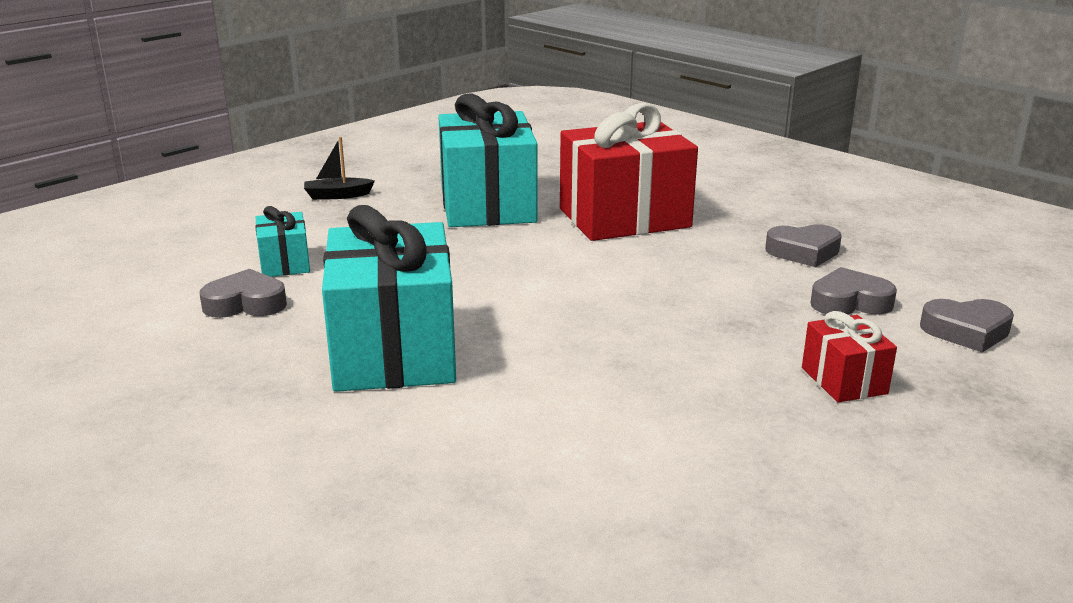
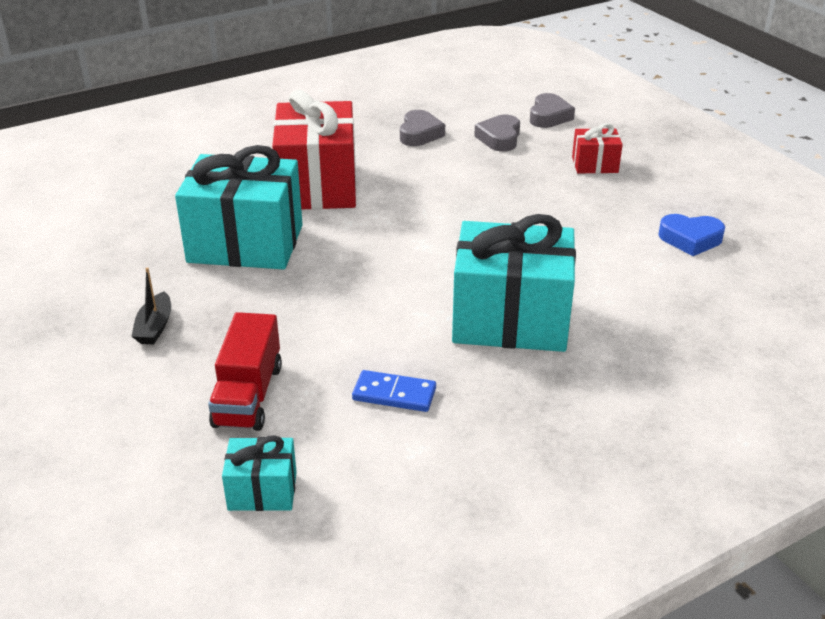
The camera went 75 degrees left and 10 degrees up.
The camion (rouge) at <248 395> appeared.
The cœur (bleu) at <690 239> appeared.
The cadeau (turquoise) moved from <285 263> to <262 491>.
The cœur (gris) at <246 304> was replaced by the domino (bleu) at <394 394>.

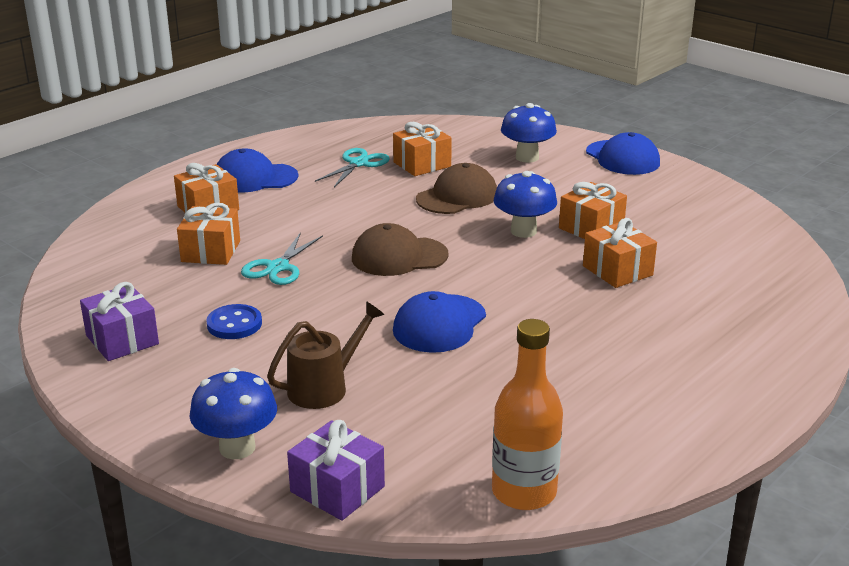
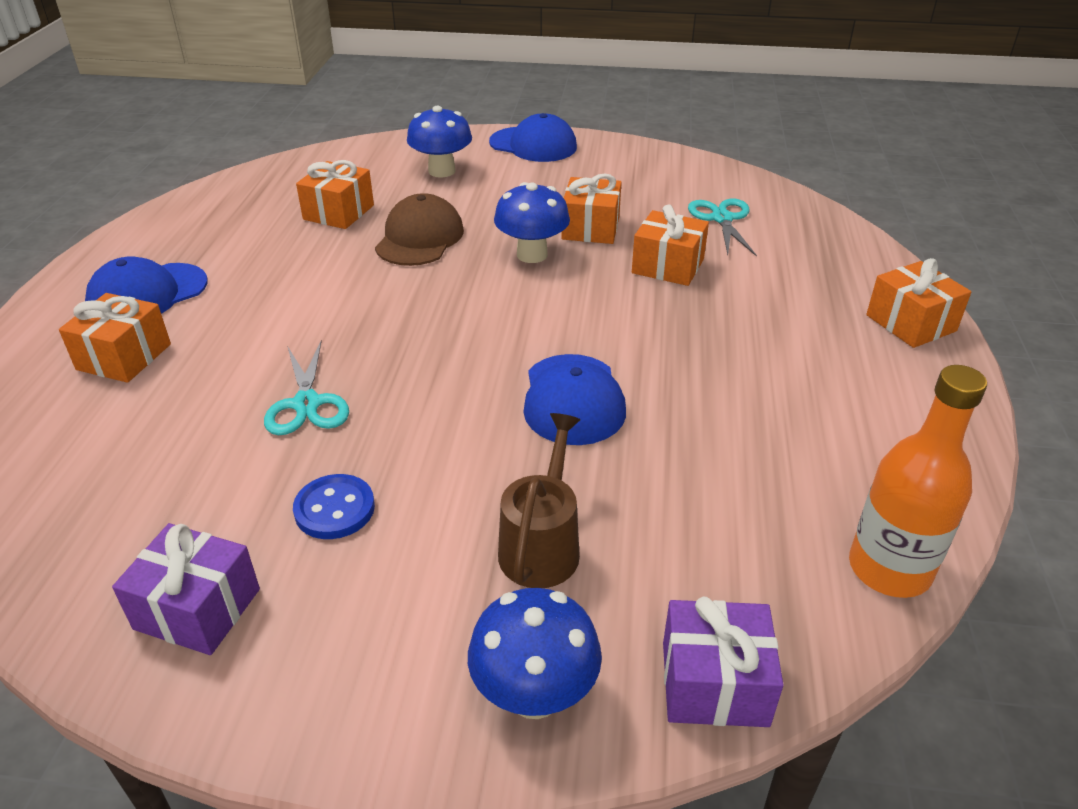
The camera went 35 degrees left and 10 degrees up.
The casquette (marron) at <399 257> disappeared.
The cadeau (orange) moved from <211 251> to <911 323>.
The ciseaux (turquoise) moved from <358 163> to <722 219>.

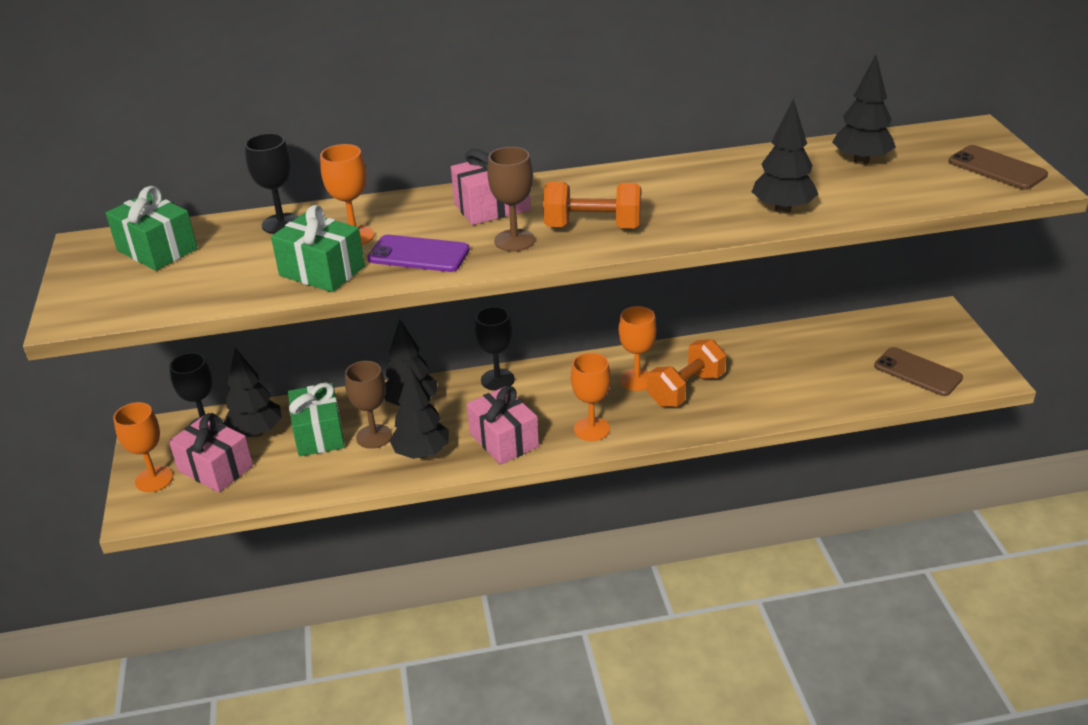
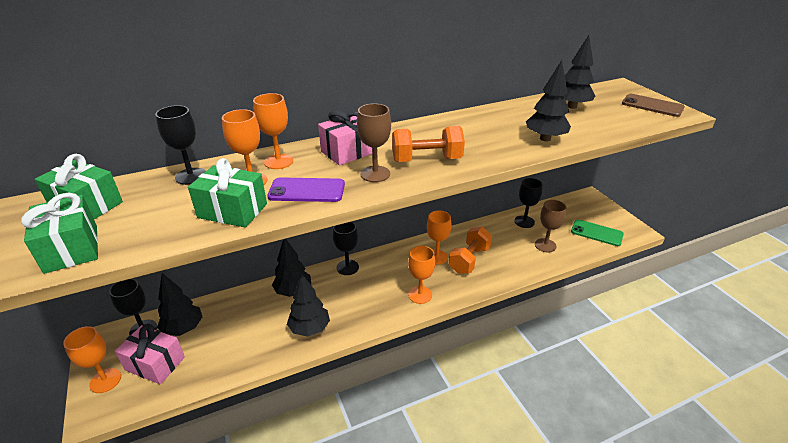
The camera went 15 degrees left and 0 degrees up.
The cadeau (rose) at <504 440> disappeared.
The verre à pied (orange) at <278 161> appeared.
The verre à pied (noir) at <524 221> appeared.
The cadeau (vert) moved from <319 434> to <71 248>.
The verre à pied (marron) moved from <374 436> to <545 245>.
The téléphone (marron) at <917 372> became the téléphone (vert) at <596 233>.

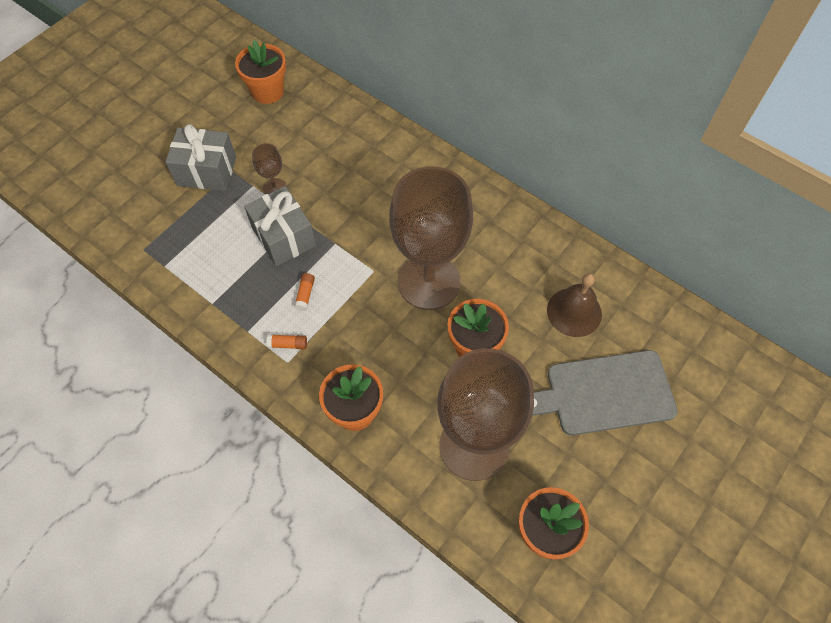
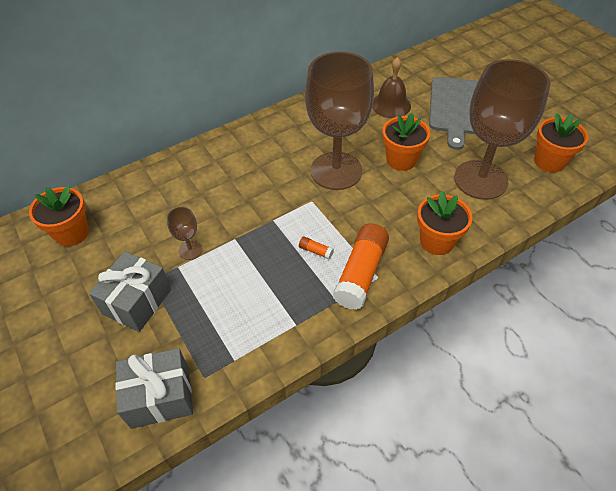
The camera went 70 degrees left and 10 degrees down.
The cadeau (gris) moved from <283 237> to <160 397>.
The bâton de colle (orange) at <288 344> changed to 2.48 times the size.

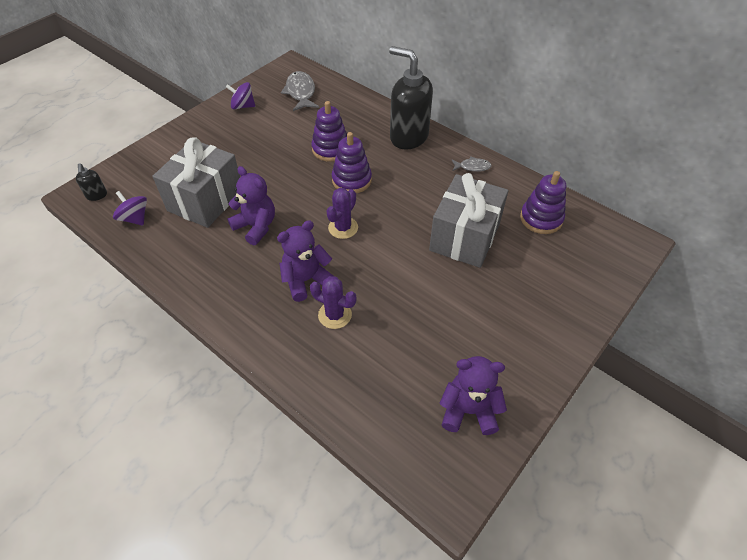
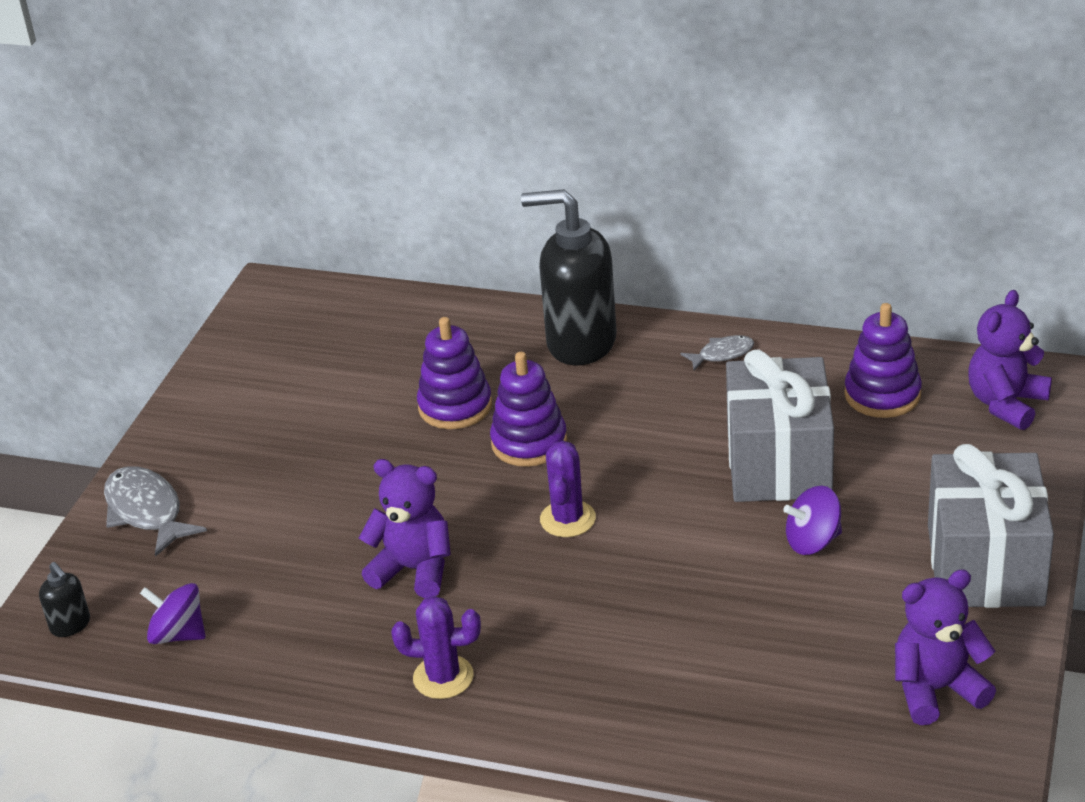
The camera went 20 degrees left and 15 degrees down.
The cadeau (gris) moved from <205 200> to <985 565>.
The toupie (violet) moved from <243 106> to <813 541>.
The ours en peluche (violet) moved from <306 280> to <1006 404>.
The poisson (gris) moved from <300 92> to <146 512>.
The cactus (violet) moved from <335 315> to <443 677>.

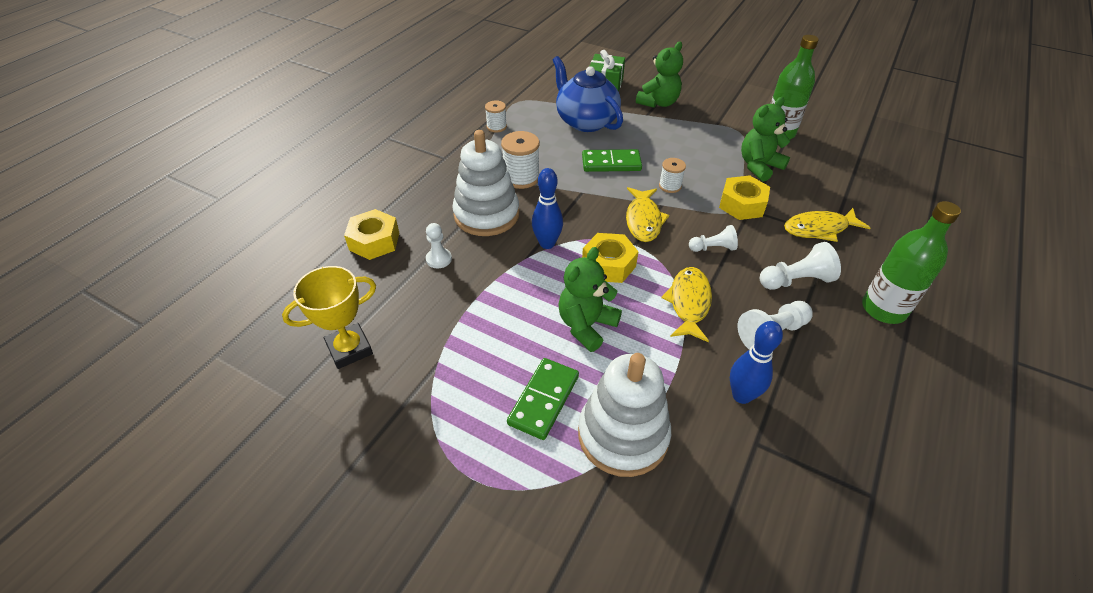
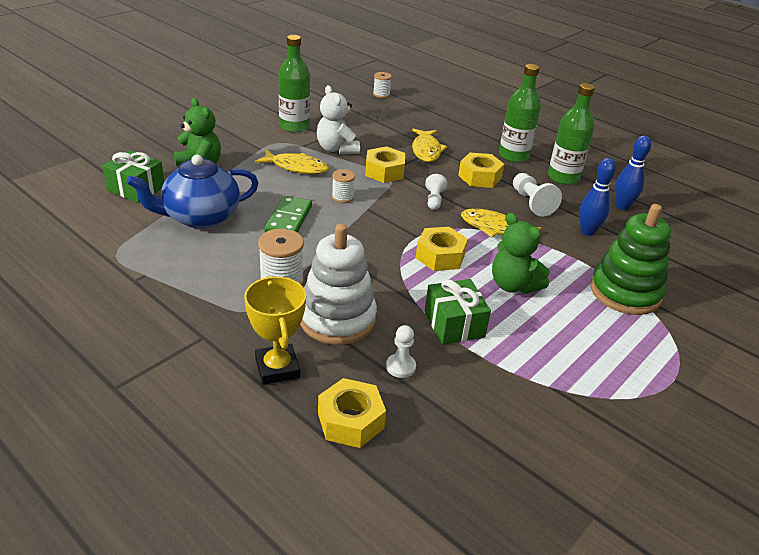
The camera went 80 degrees left and 10 degrees down.
The domino (vert) at <543 400> disappeared.
The cadeau (vert) at <454 324> appeared.
The bouteille (vert) at <563 177> appeared.
The trophée (jaune) moved from <349 349> to <277 368>.
The bobine (blanc) moved from <496 127> to <381 94>.
The quille (bleu) moved from <547 243> to <622 206>.
The poisson (jaune) moved from <643 220> to <296 167>.
The pion (blanc) at <796 280> was replaced by the écrou (jaune) at <479 177>.
The jouet à empiler (blanc) at <623 435> became the jouet à empiler (vert) at <625 292>.
The ours en peluche (vert) at <759 166> became the ours en peluche (blanc) at <337 149>.

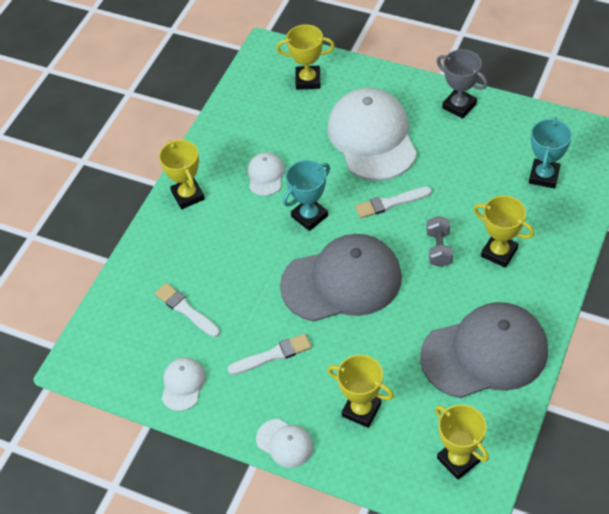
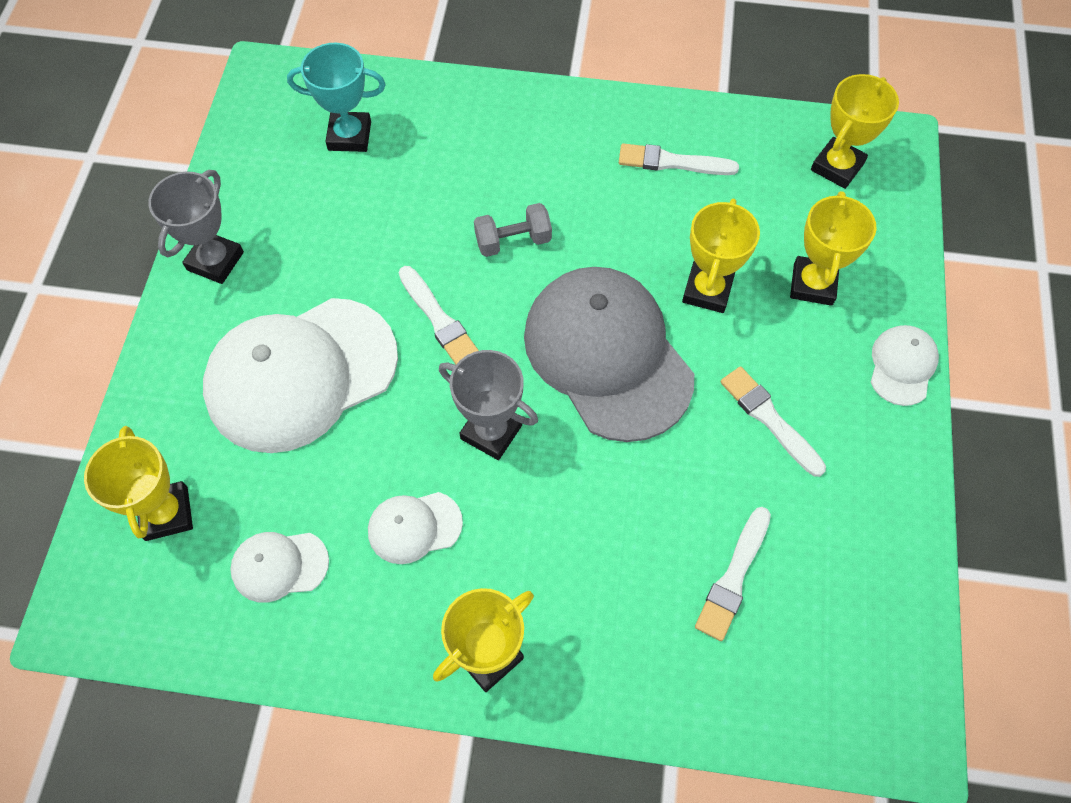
The camera went 110 degrees left and 10 degrees up.
The casquette (blanc) moved from <183 384> to <279 565>.
The trophée (jaune) moved from <499 252> to <707 290>.
The casquette (gris) at <485 353> was replaced by the pinceau (blanc) at <672 162>.
The trophée (turquoise) at <309 216> became the trophée (gris) at <491 432>.

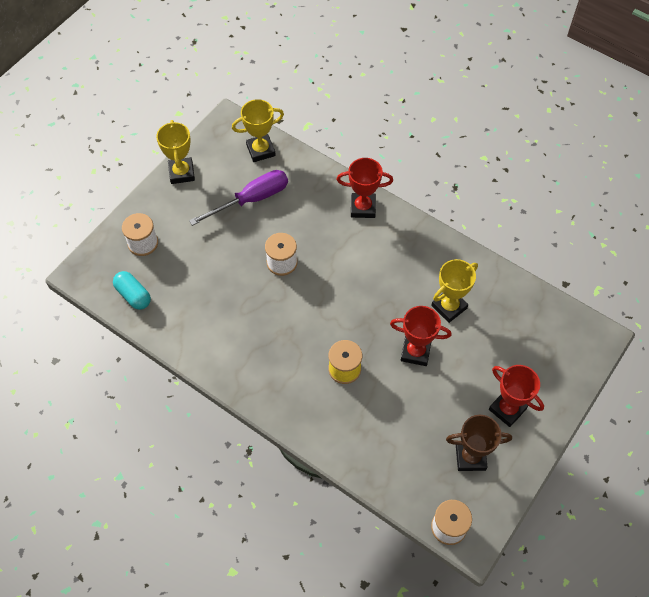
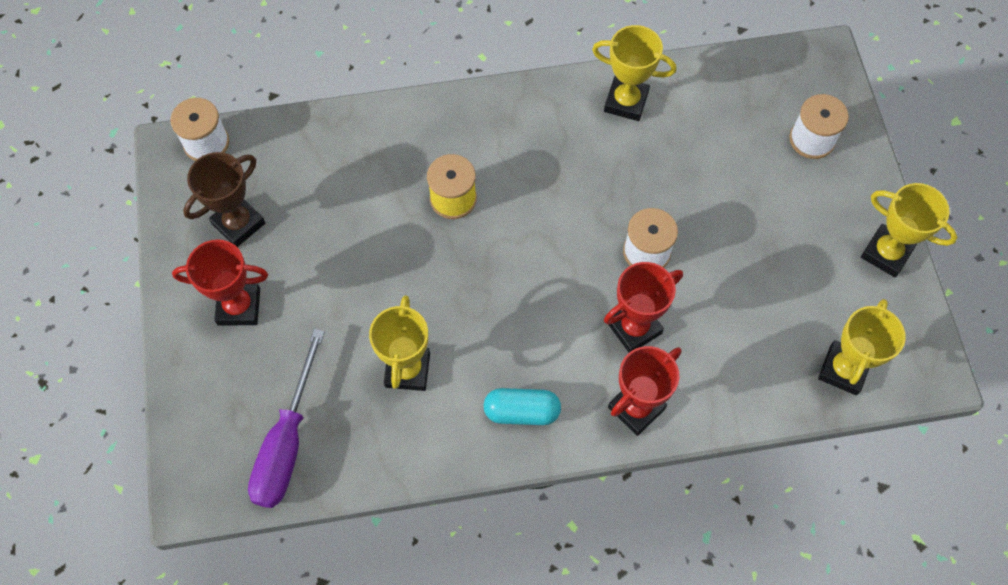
The camera went 135 degrees right and 5 degrees up.
The trophée (jaune) at <626 102> appeared.
The gélule (turquoise) moved from <133 295> to <522 411>.
The tournevis (violet) moved from <251 199> to <287 443>.
The trophée (rouge) moved from <415 352> to <634 328>.

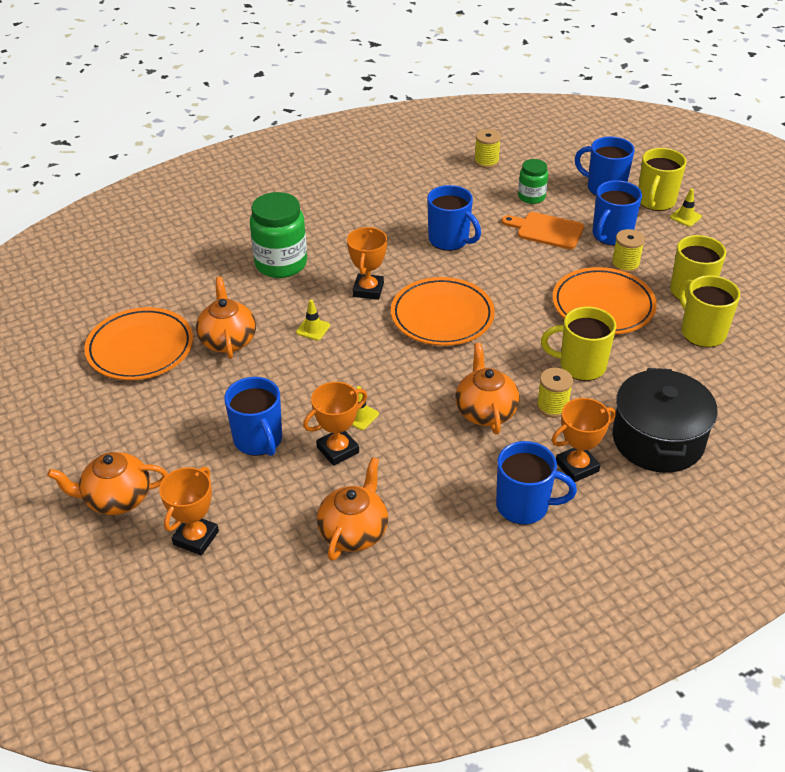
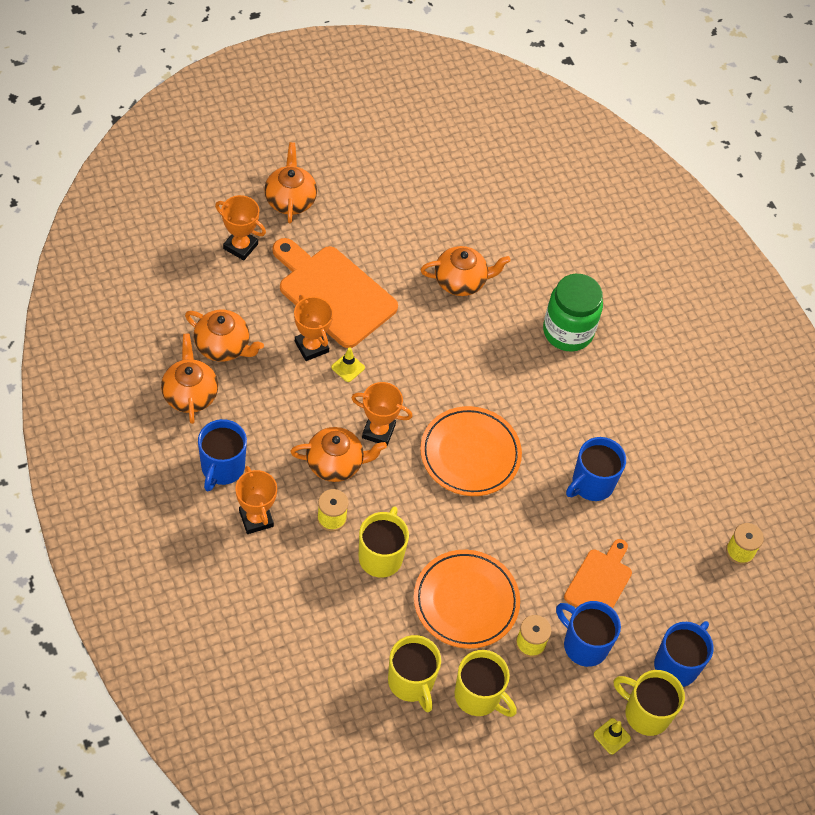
The camera went 90 degrees right and 15 degrees up.
The assiette (orange) at <140 348> disappeared.
The cône de chantier (jaune) at <313 329> disappeared.
The bocal (vert) at <531 197> disappeared.
The marmite (noir) at <658 440> disappeared.
The théière (orange) at <190 394> appeared.
The trophée (orange) moved from <368 290> to <378 431>.
The tasse (bleu) at <258 440> was replaced by the planche à découper (orange) at <333 293>.
The tasse (jaune) at <702 332> turned 90 degrees clockwise.

